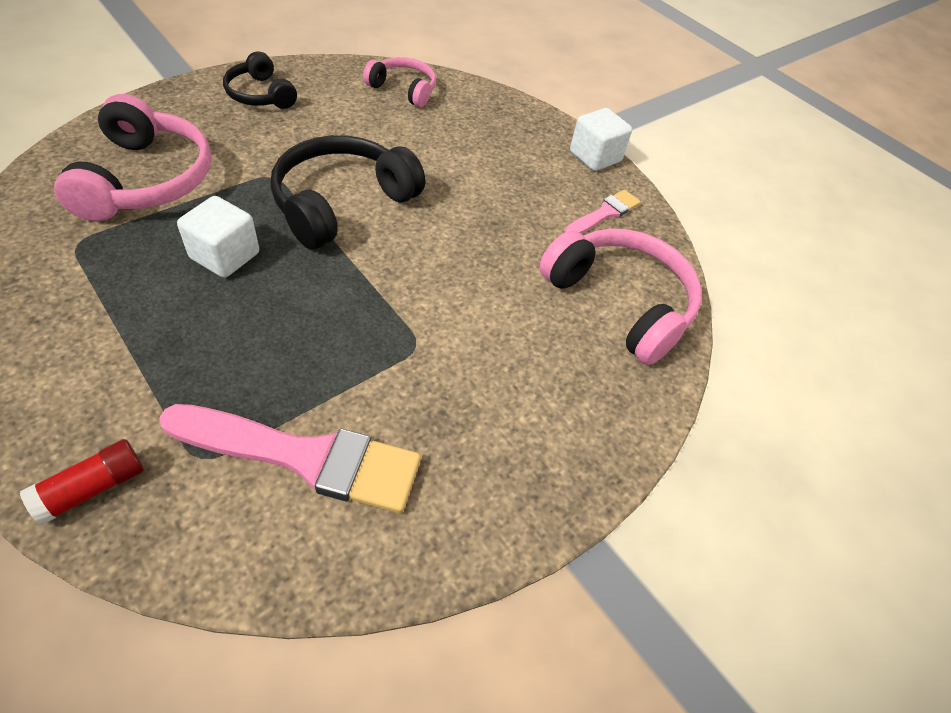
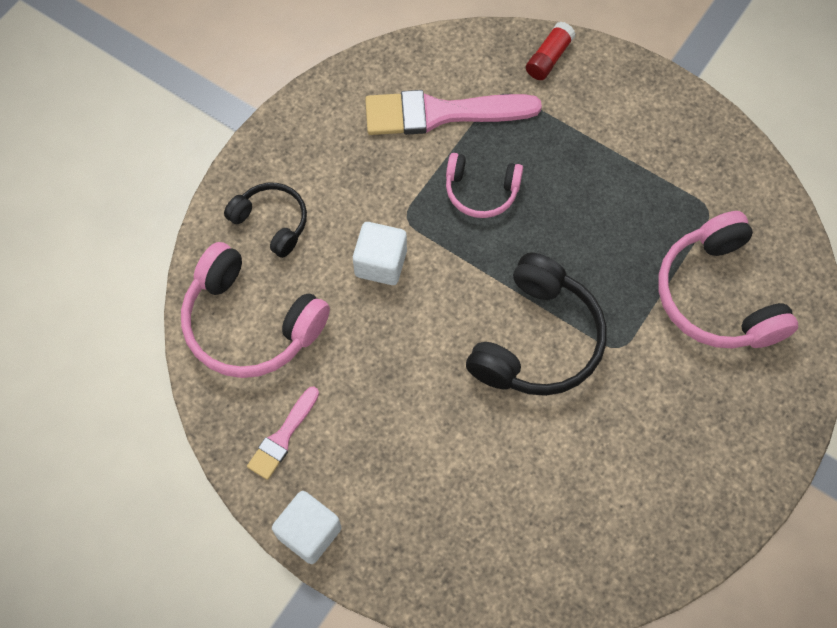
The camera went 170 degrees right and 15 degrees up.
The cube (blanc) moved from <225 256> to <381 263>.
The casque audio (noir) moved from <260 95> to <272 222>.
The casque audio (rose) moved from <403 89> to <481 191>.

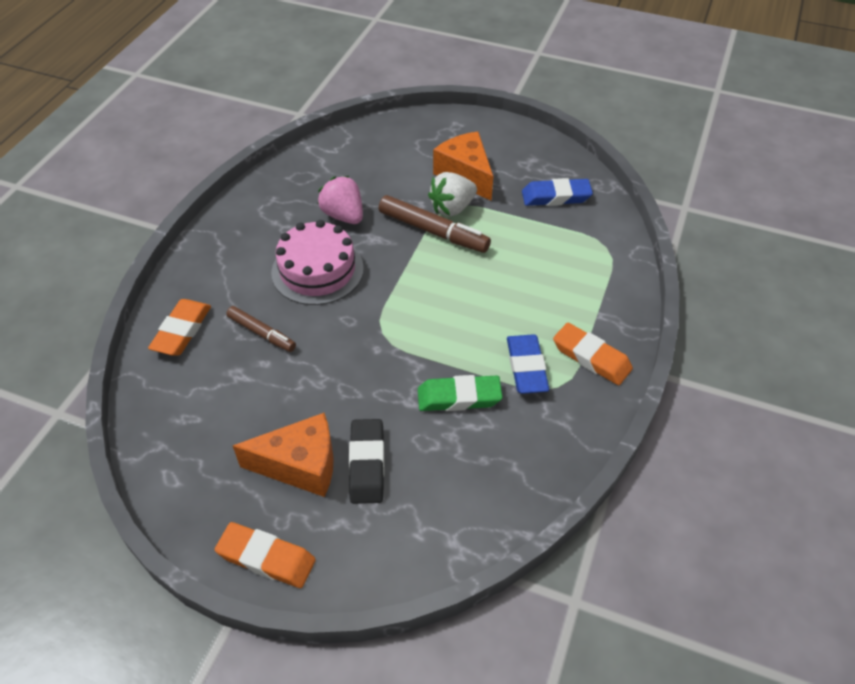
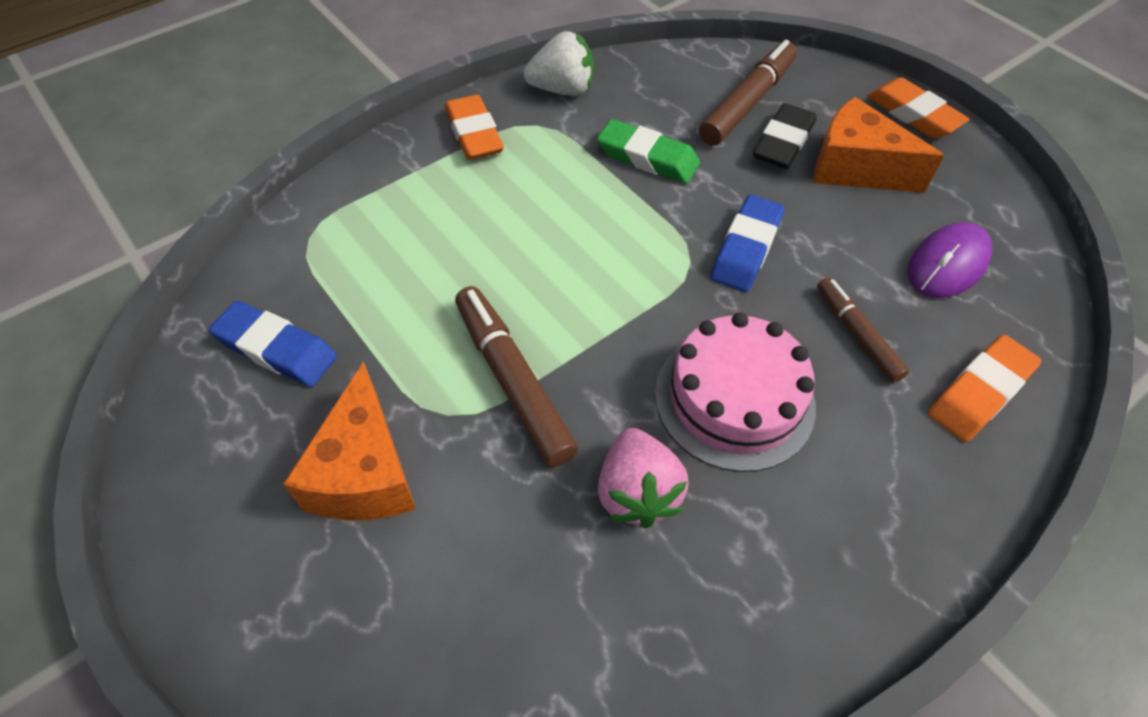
The camera went 150 degrees left and 5 degrees up.
The feutre (marron) at <747 102> appeared.
The souris (violet) at <947 264> appeared.
The fraise (blanc) moved from <452 208> to <562 89>.
The gomme (bleu) moved from <526 367> to <746 248>.

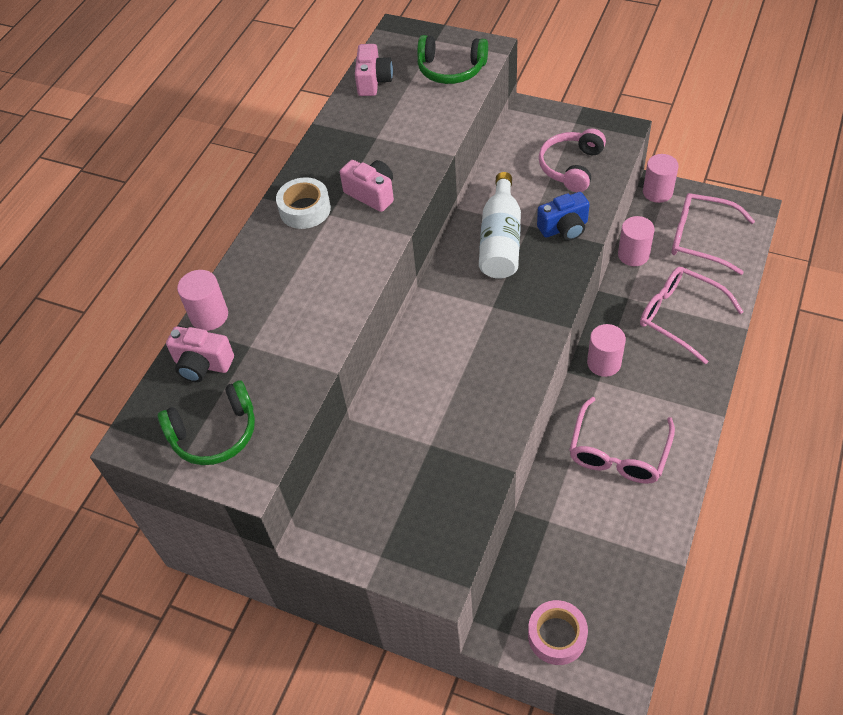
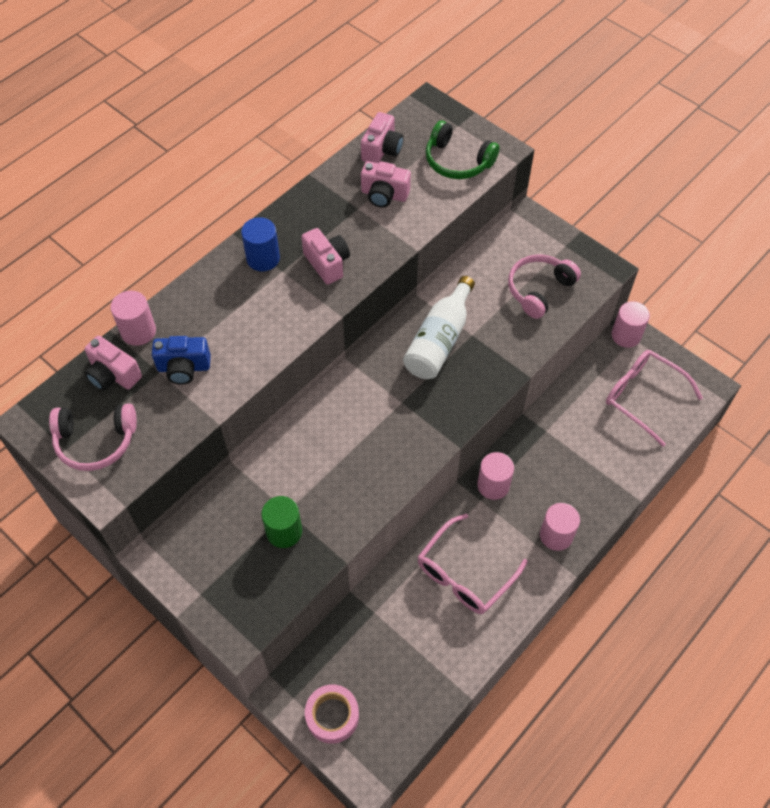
The camera went 15 degrees right and 5 degrees up.
The lunettes (rose) at <680 316> disappeared.
The cylindre (vert) at <284 531> appeared.
The appareil photo (rose) at <384 195> appeared.
The appareil photo (bleu) moved from <564 228> to <184 368>.
The cylindre (rose) moved from <633 255> to <556 535>.
The ruban adhésif (blanc) at <305 209> was replaced by the cylindre (bleu) at <263 258>.
The casque audio (vert) at <215 433> became the casque audio (rose) at <96 441>.

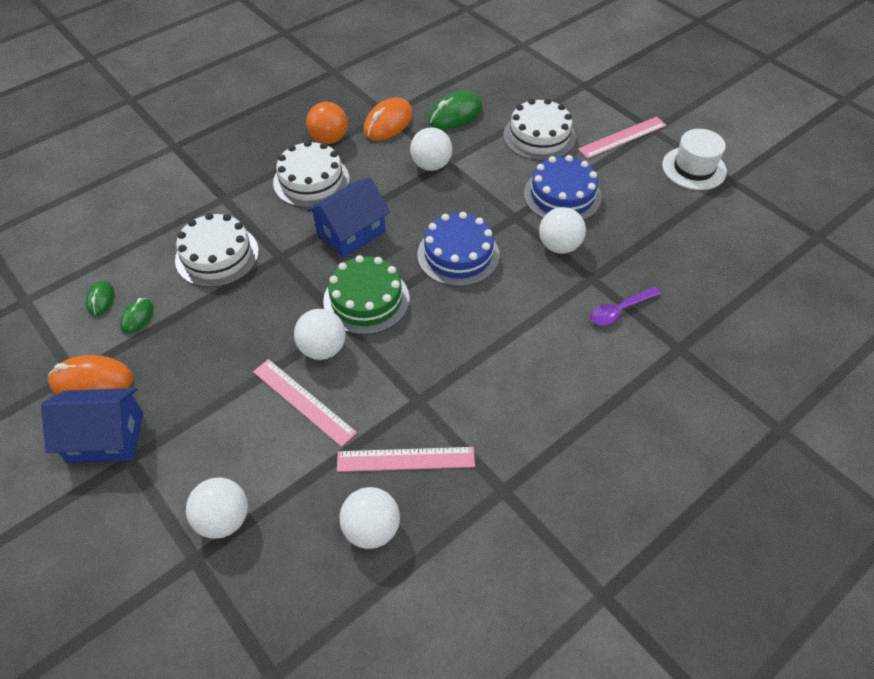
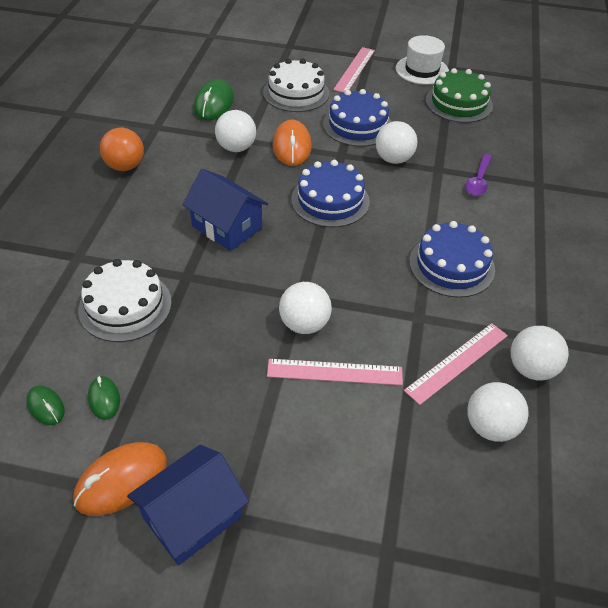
The camera went 40 degrees left and 5 degrees down.
The gâteau (blanc) at <311 180> disappeared.
The gâteau (bleu) at <451 265> appeared.
The balle (blanc) moved from <223 519> to <531 369>.
The gâteau (vert) moved from <366 300> to <458 103>.
The souris (orange) moved from <388 123> to <292 146>.
The maison (bleu) at <351 232> turned 60 degrees counterclockwise.

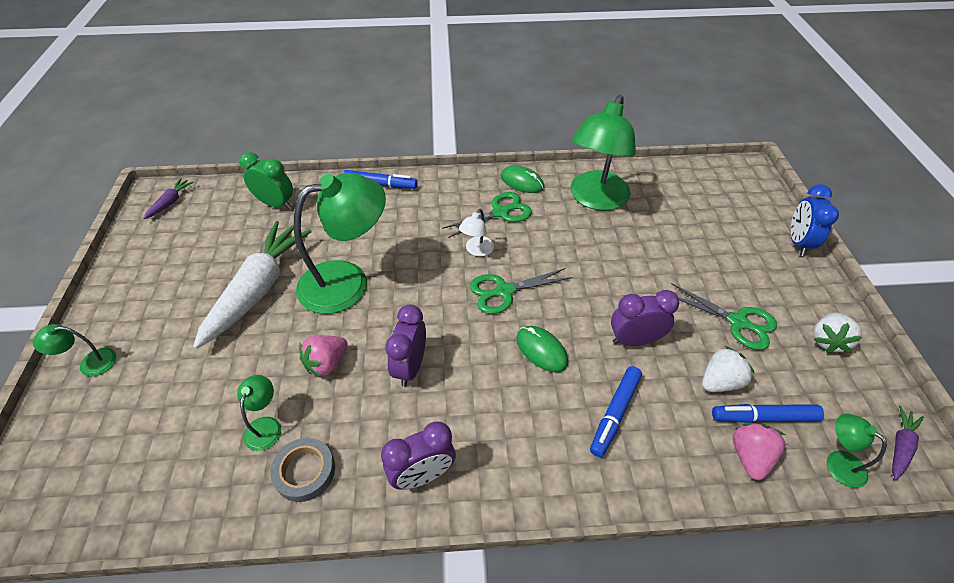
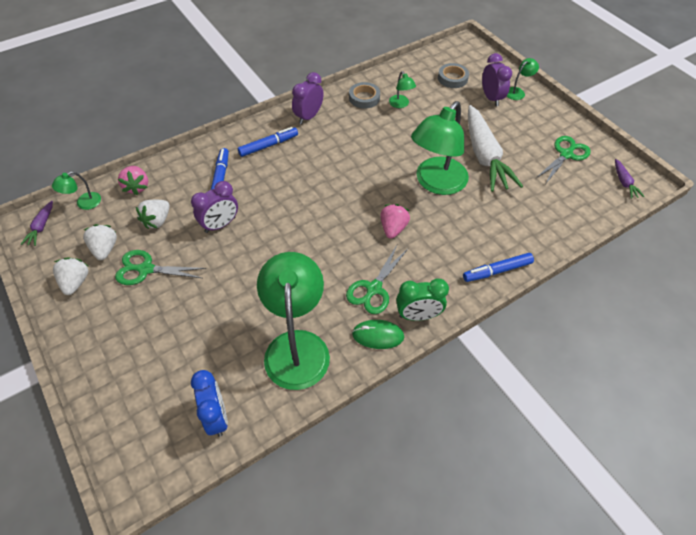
The camera went 150 degrees right and 5 degrees up.
The lampe (blanc) at <477 250> disappeared.
The souris (vert) at <541 350> disappeared.
The fraise (blanc) at <105 249> appeared.
The ruban adhésif (gris) at <452 78> appeared.
The réveil (vert) moved from <276 204> to <418 315>.
The fraise (rose) moved from <326 363> to <393 228>.
The réveil (violet) moved from <410 367> to <491 98>.
The ciseaux (vert) moved from <504 291> to <566 154>.
The feutre (bleu) moved from <763 417> to <268 145>.
The réveil (bleu) moved from <798 243> to <216 416>.
The lampe (vert) at <838 462> turned 120 degrees clockwise.

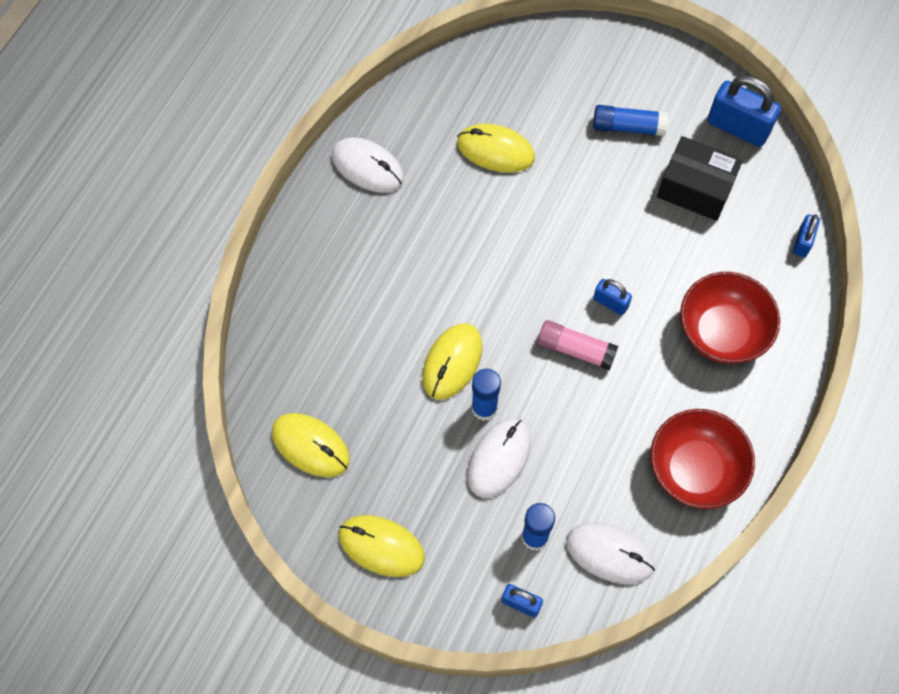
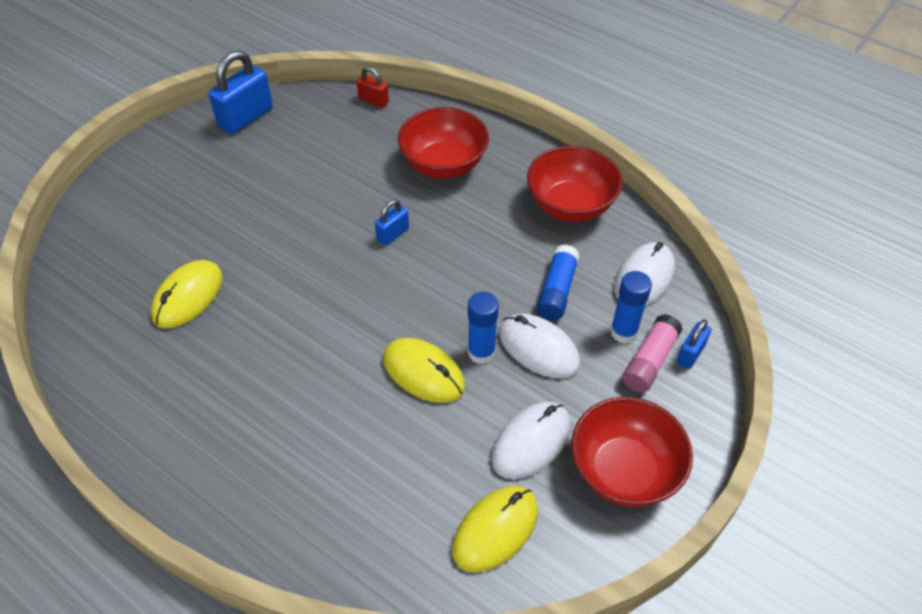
The camera went 80 degrees left and 15 degrees down.
The boîte (noir) at <695 188> disappeared.
The souris (blanc) moved from <367 167> to <531 442>.
The bâton de colle (rose) moved from <575 349> to <649 361>.
The bâton de colle (bleu) moved from <628 127> to <557 291>.
The souris (jaune) at <381 546> was replaced by the bol (rouge) at <624 471>.
The cadenas (bleu) at <802 242> became the cadenas (rouge) at <373 101>.

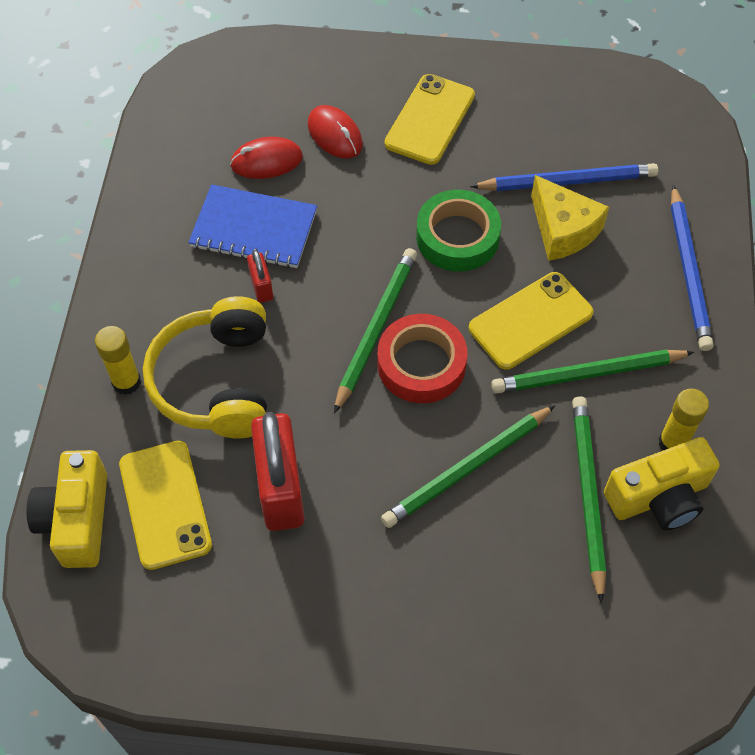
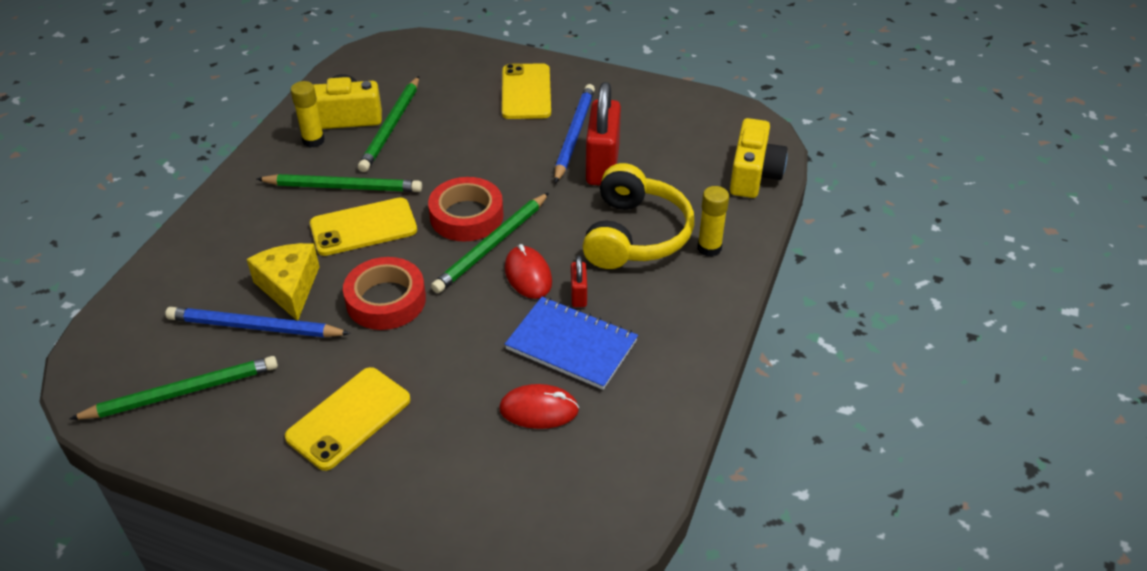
The camera went 165 degrees left and 15 degrees down.
The téléphone (jaune) moved from <165 504> to <526 92>.
The souris (rouge) moved from <335 135> to <528 275>.
The crayon (vert) moved from <467 469> to <182 392>.
The crayon (bleu) moved from <689 271> to <573 135>.
The ruban adhésif (vert) at <457 237> became the ruban adhésif (rouge) at <386 300>.

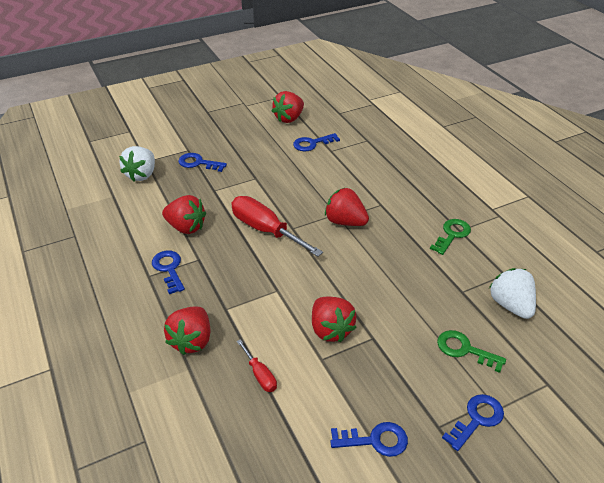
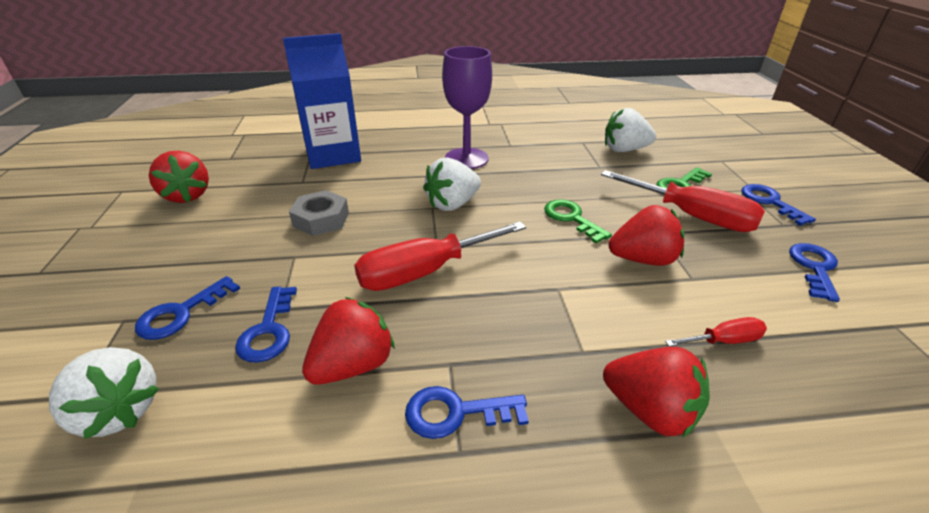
The camera went 70 degrees left and 5 degrees down.
The brique de lait (bleu) at <333 155> appeared.
The écrou (gris) at <321 219> appeared.
The verre à pied (violet) at <466 158> appeared.
The tournevis (rouge) at <692 216> appeared.
The clé (bleu) moved from <312 143> to <268 330>.
The clé (vert) moved from <452 235> to <571 218>.
The fraise (rouge) at <345 222> became the fraise (blanc) at <452 204>.

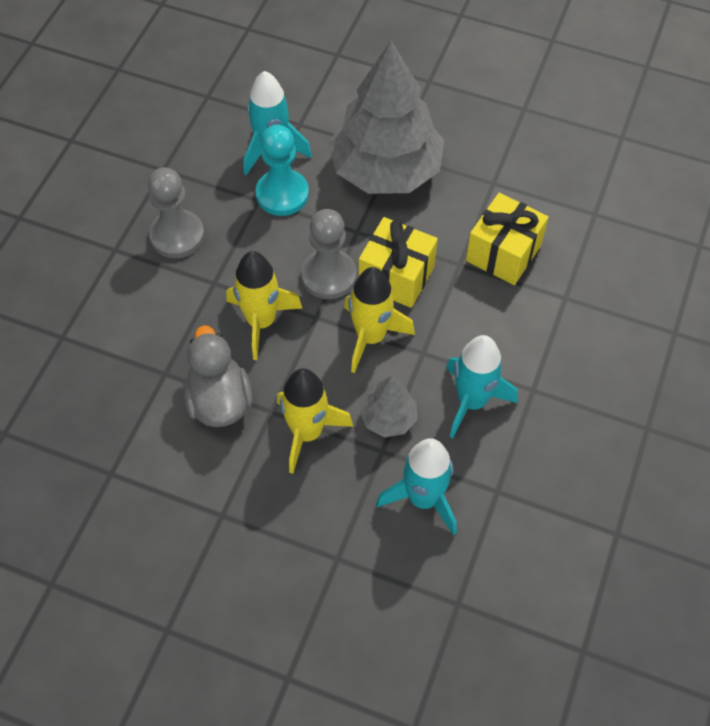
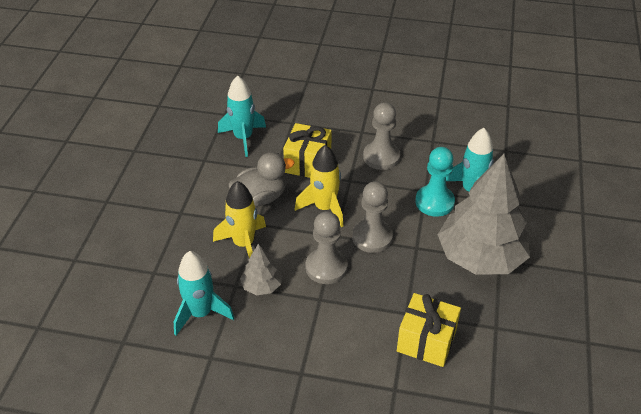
The camera went 80 degrees right and 15 degrees down.
The cadeau (jaune) moved from <396 276> to <308 163>.
The fusée (turquoise) moved from <472 401> to <243 138>.
The fusée (jaune) at <371 337> was replaced by the pion (gris) at <326 267>.

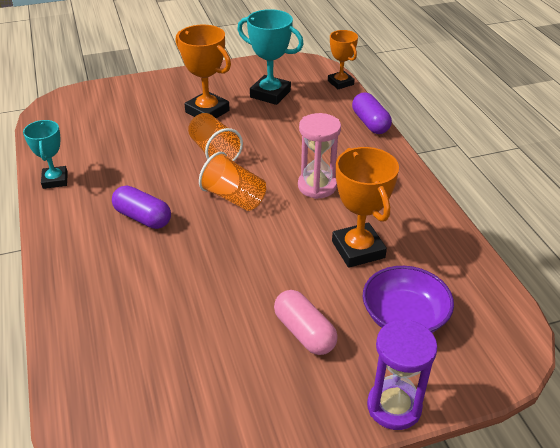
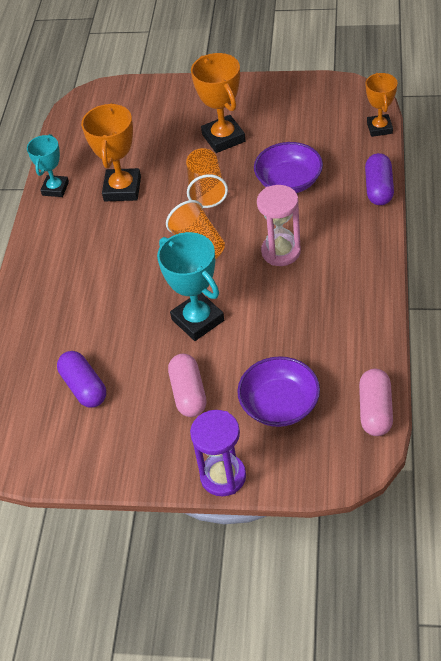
The camera went 30 degrees right and 10 degrees up.
The bol (violet) at <289 181> appeared.
The gélule (rose) at <375 410> appeared.
The gélule (violet) moved from <143 217> to <84 387>.
The trophée (turquoise) moved from <270 94> to <197 320>.
The trophée (orange) moved from <358 249> to <122 189>.

